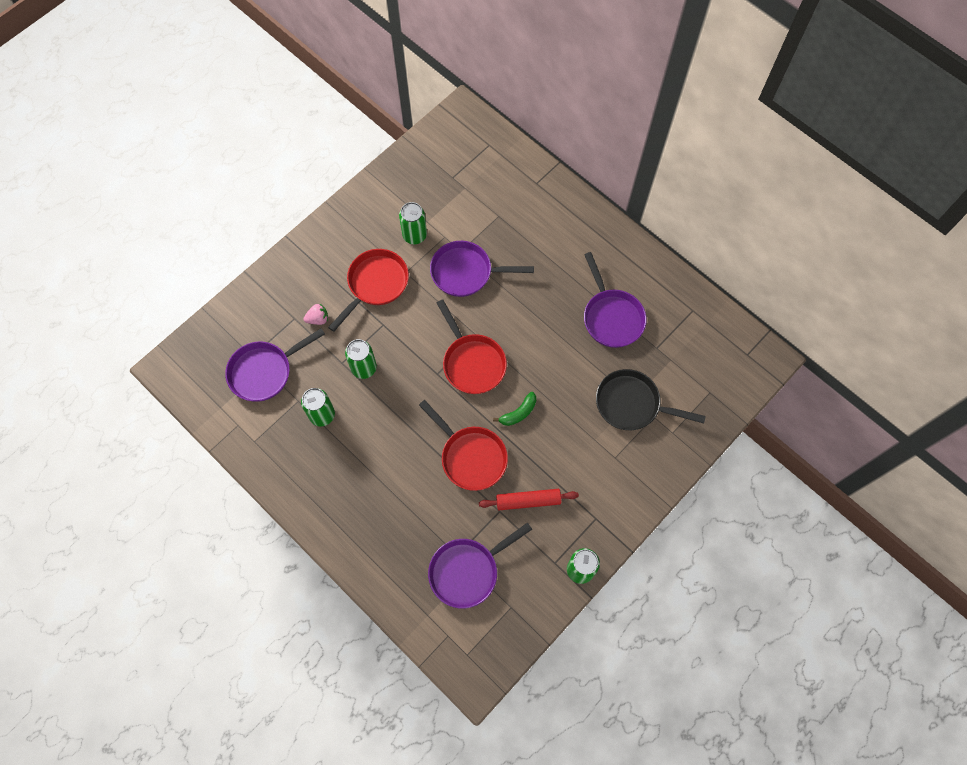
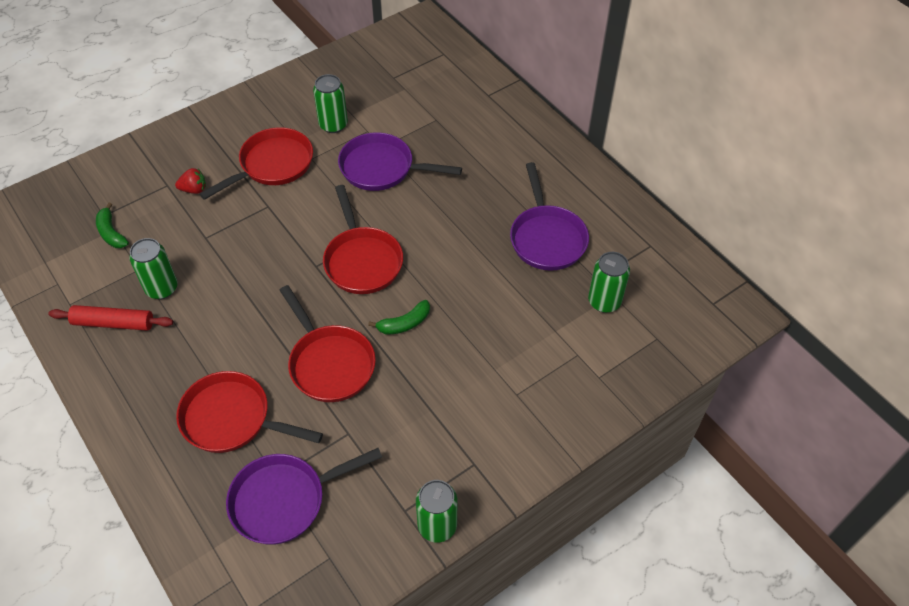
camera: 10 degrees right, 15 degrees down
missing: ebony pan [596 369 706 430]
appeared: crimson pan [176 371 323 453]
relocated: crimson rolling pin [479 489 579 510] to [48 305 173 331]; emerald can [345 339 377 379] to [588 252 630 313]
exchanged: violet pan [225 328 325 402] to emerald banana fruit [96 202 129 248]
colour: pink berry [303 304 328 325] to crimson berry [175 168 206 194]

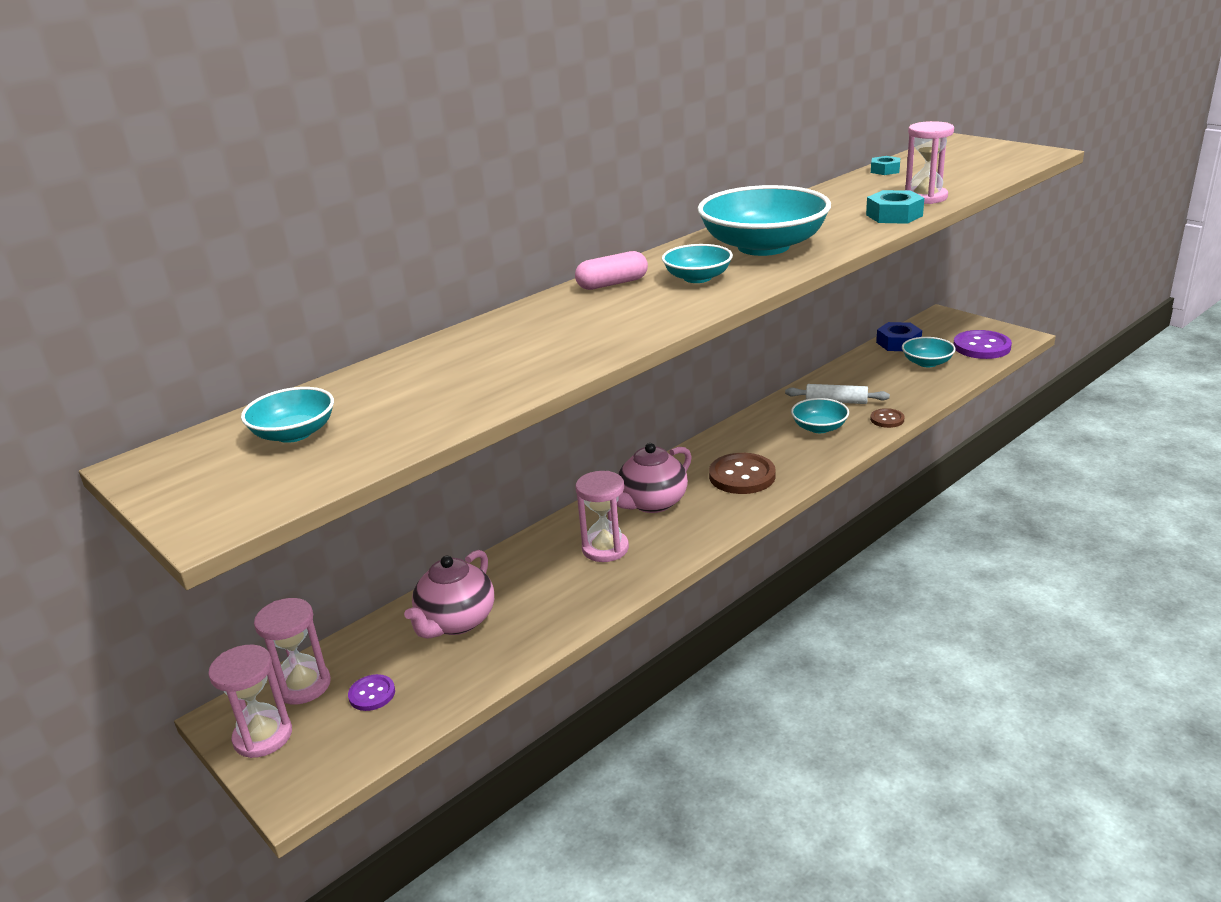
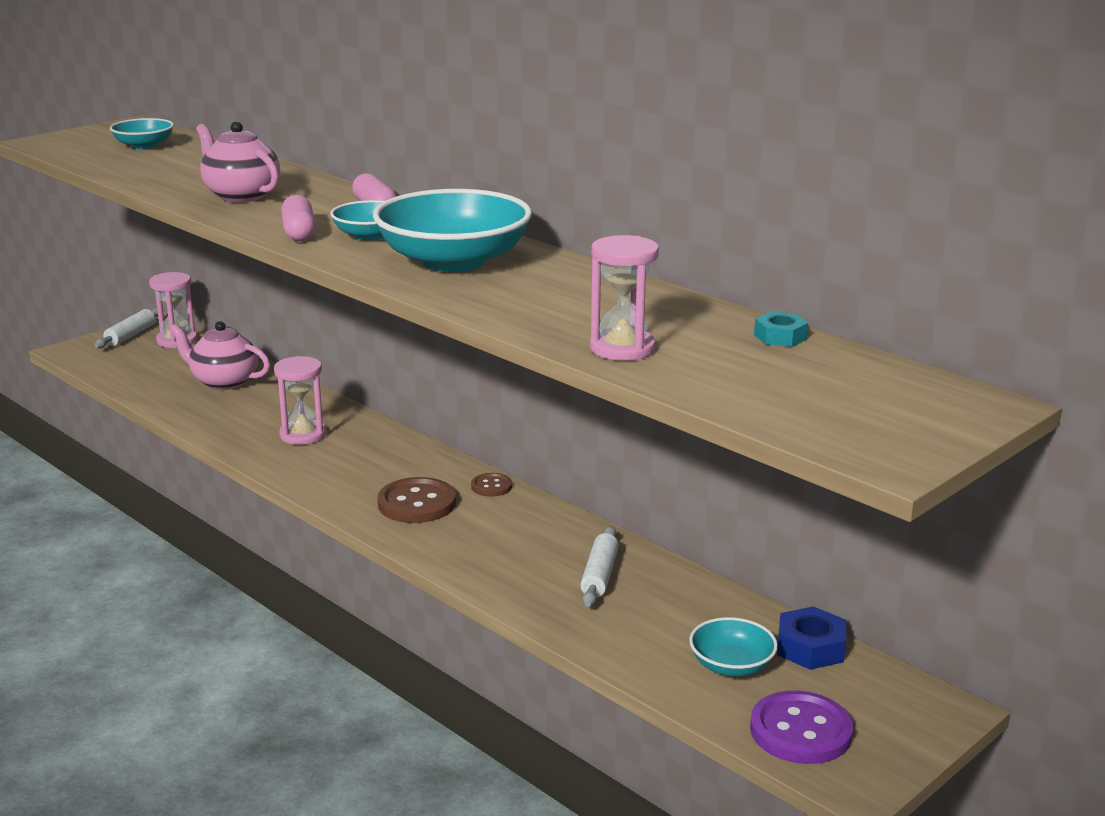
camera: 85 degrees right, 5 degrees down
missing: violet sewing button [348 674 395 711]; aqua deep dish [791 398 849 433]; aqua nut [866 190 924 224]
appeared: pink pill shape [281 195 316 241]
relocated: pink teapot [617 443 692 513] to [196 121 280 202]; russet sewing button [870 408 905 428] to [471 473 512 497]
exchanged: pink sandglass [208 645 292 758] to snow-white rolling pin [94 308 158 348]

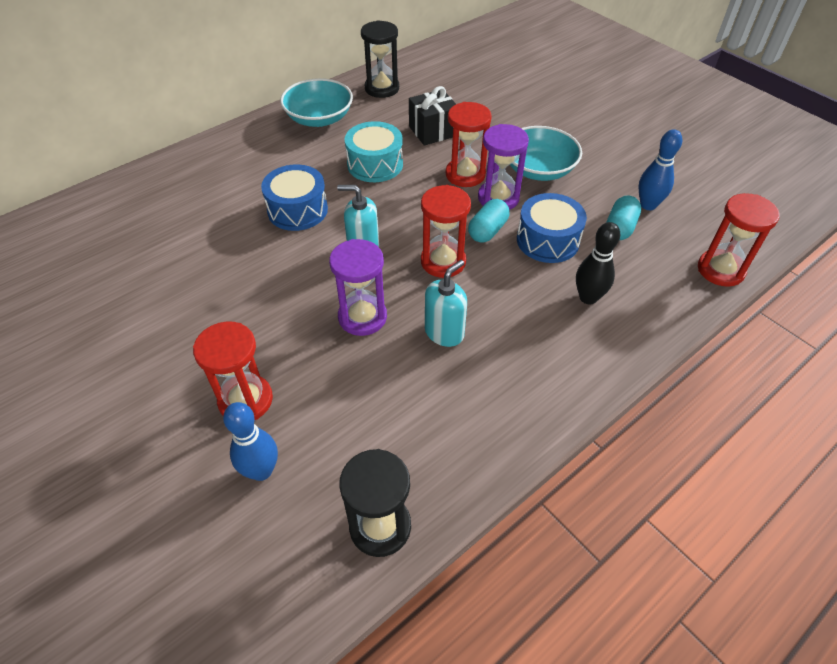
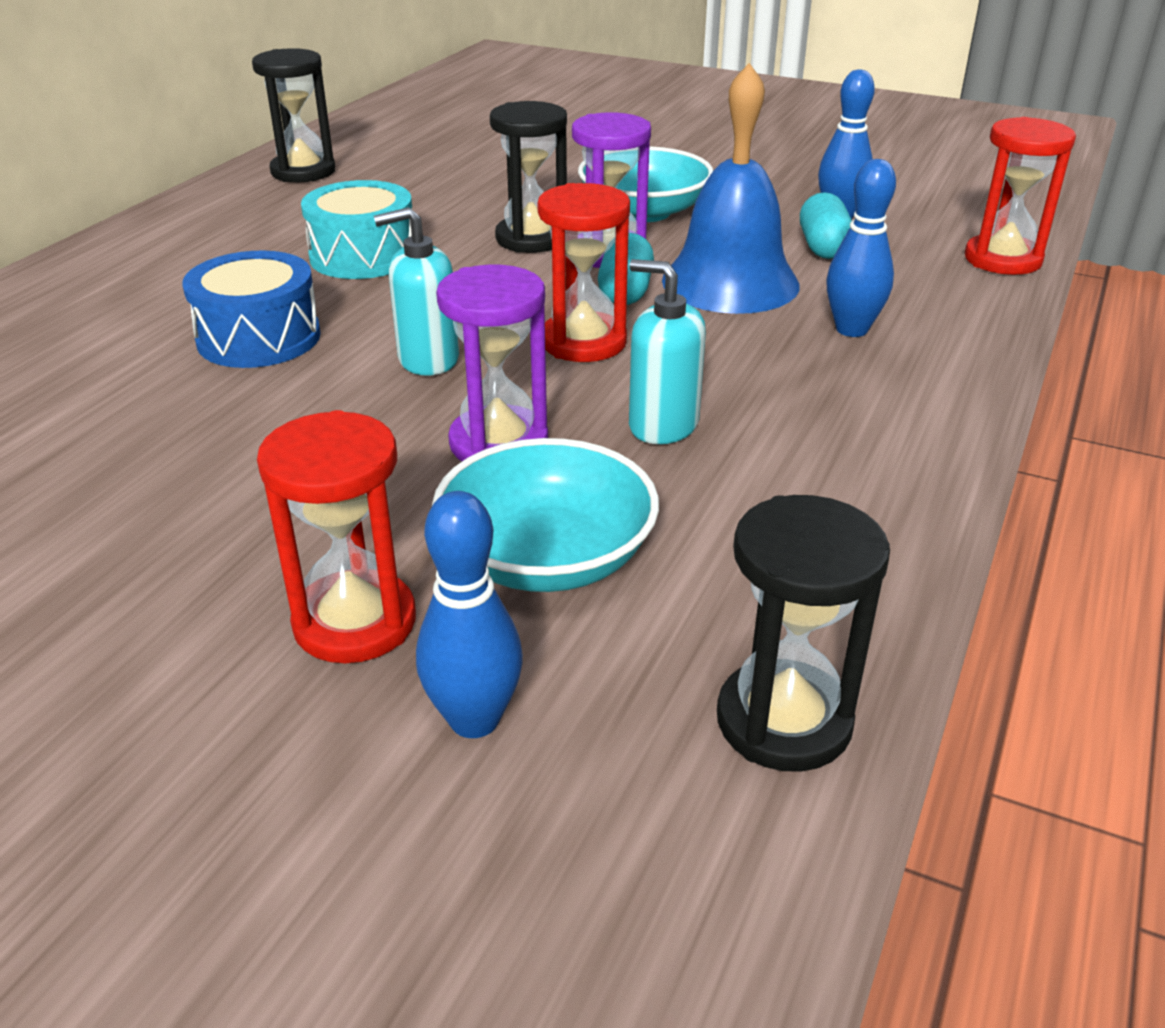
camera: 25 degrees left, 15 degrees down
missing: ebony gift [409 86 456 146]
relocated: aqua deep dish [280 78 353 127] to [432 438 659 592]
exchanged: blue snare drum [517 193 587 263] to blue school bell [662 63 800 314]
colour: crimson sandglass [446 102 492 187] to ebony sandglass [490 101 567 253]; ebony bowling pin [576 222 621 305] to blue bowling pin [826 159 896 337]
spun: aqua pump bottle [425 260 467 347] = [629 259 706 444] 75 degrees counterclockwise

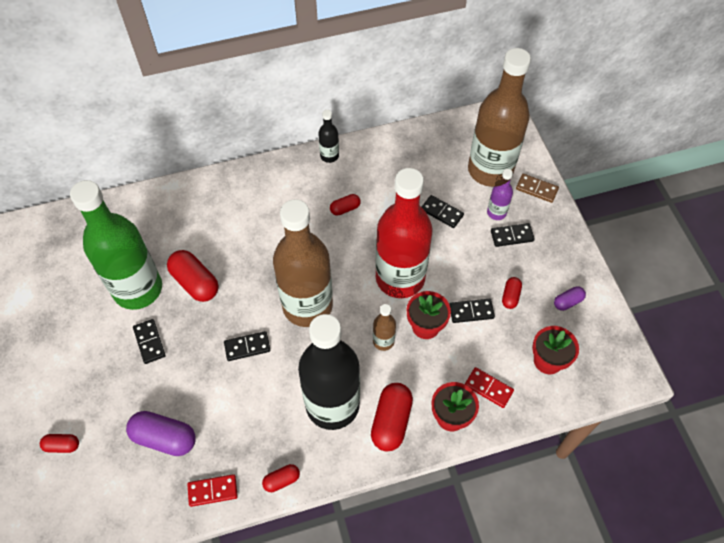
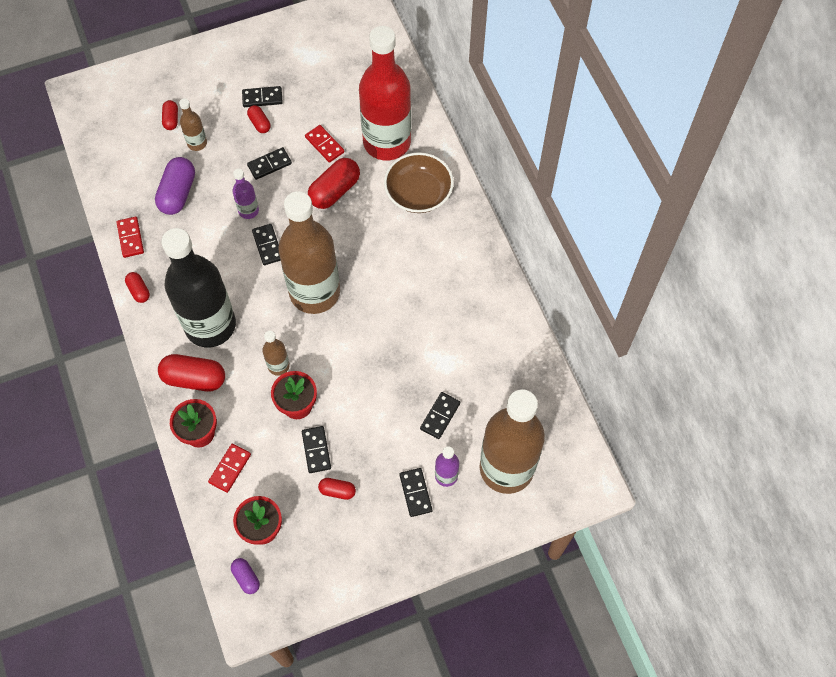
camera: 85 degrees right, 5 degrees up
missing: ebony bottle [318 110 339 163]; russet domino tile [516 174 559 203]
appeared: russet bottle [179 98 207 151]; violet bottle [232 169 259 219]; ebony domino tile [242 86 283 107]; russet deep dish [384 152 454 213]
relocated: violet pill shape [554 286 586 311] to [231 558 260 594]; crimson pill shape [330 194 360 216] to [247 105 271 133]; crimson bottle [375 168 432 298] to [359 26 411 160]
exchanged: emerald bottle [70 180 162 310] to crimson domino tile [305 125 344 163]

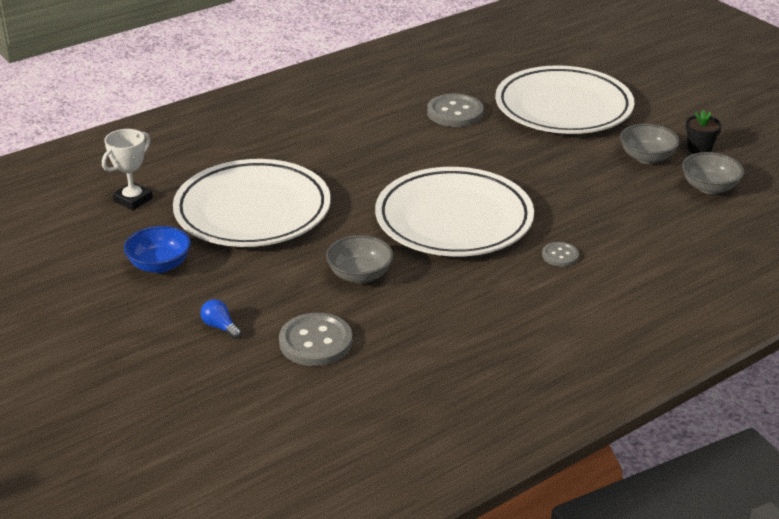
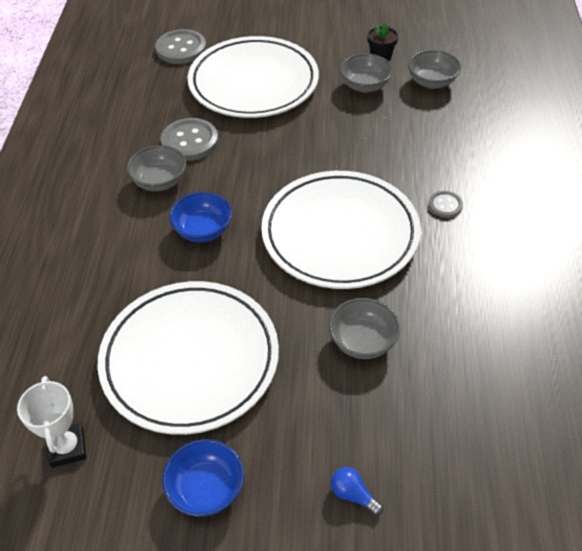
camera: 50 degrees left, 15 degrees up
appeared: gray deep dish [127 145 186 191]; blue deep dish [169 192 232 242]
relocated: gray sewing button [279 313 353 366] to [155 29 206 64]
spun: blue light bulb [200 299 242 339] = [331 467 383 516] 45 degrees clockwise

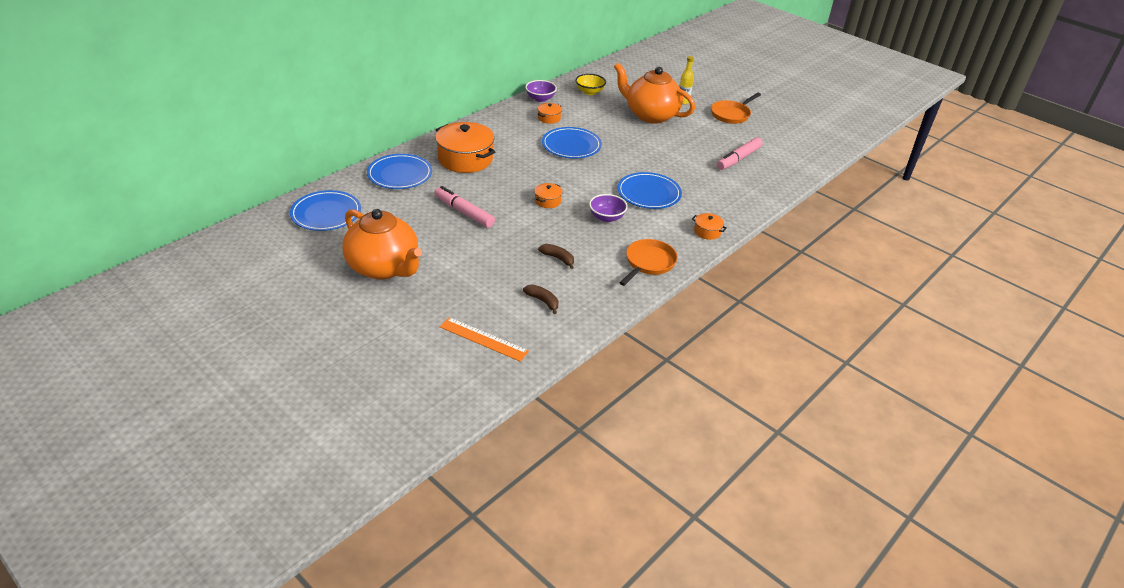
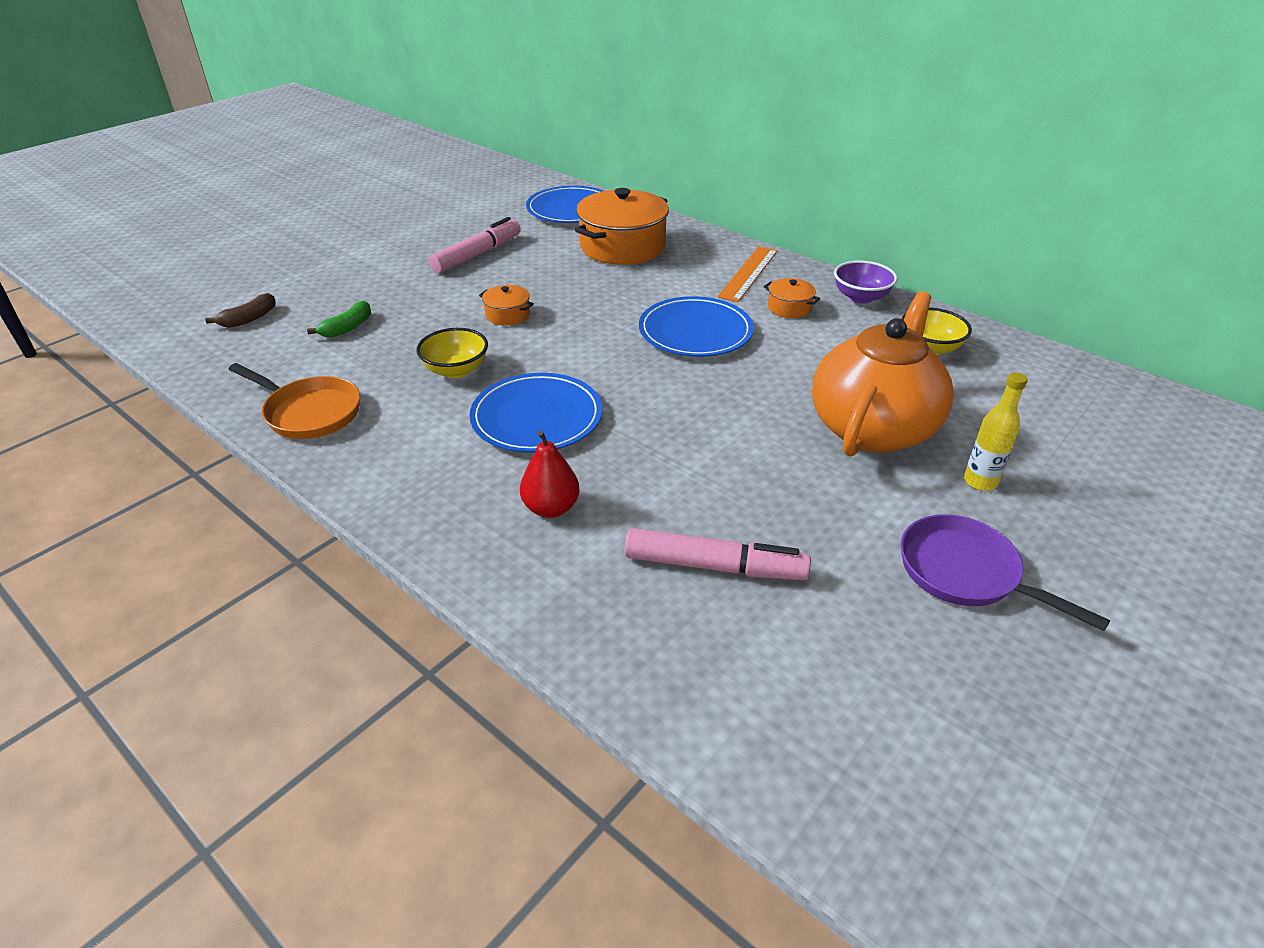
camera: 90 degrees right, 0 degrees up
missing: blue flat dish [290 190 361 231]; orange teapot [342 209 422 280]; orange stockpot [692 213 727 240]
appeared: crimson toy pear [520 431 580 518]
relocated: orange straightedge [440 317 529 362] to [718 246 778 302]
colour: russet banana fruit [538 244 574 269] to emerald banana fruit [307 301 371 338]; violet deep dish [589 194 628 222] to golden deep dish [416 328 488 378]; orange pan [711 93 761 124] to violet pan [900 514 1110 631]
spun: pink marker [717 137 763 170] = [624 528 811 580] 150 degrees clockwise

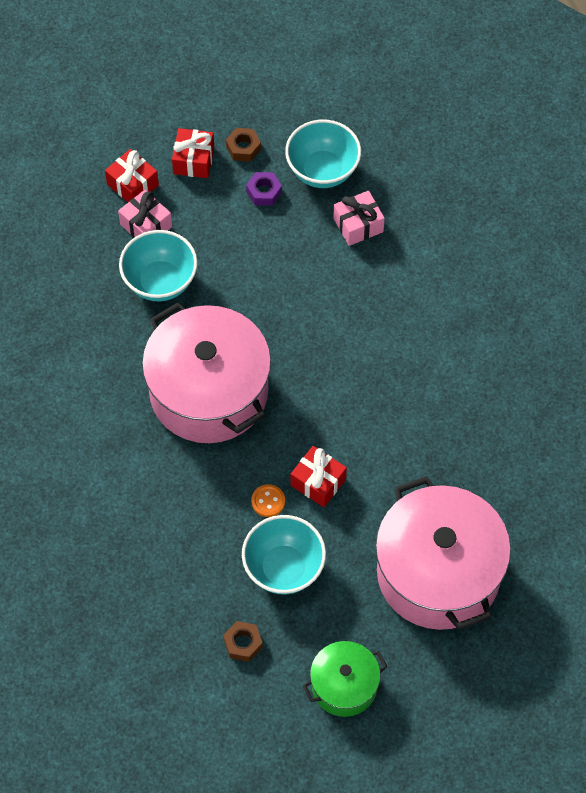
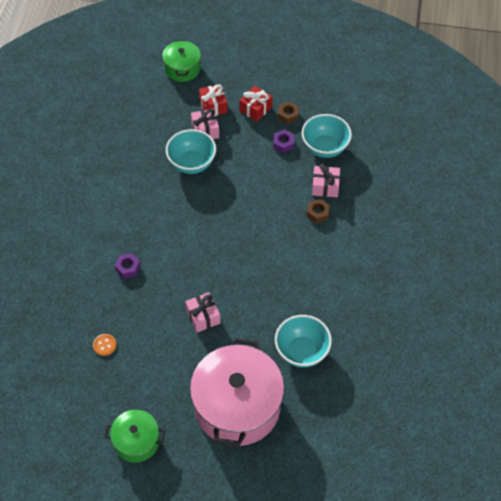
camera: 30 degrees right, 5 degrees down
missing: pink stockpot [142 303 271 443]
appeared: violet nut [115 253 140 278]; emerald stockpot [162 40 201 82]
relocated: orange sewing button [251 484 285 517] to [93 334 116 356]; aqua deep dish [242 515 326 595] to [275 315 332 368]; russet nut [223 621 263 662] to [307 199 330 223]
colour: crimson gift [291 446 347 507] to pink gift [185 292 221 333]

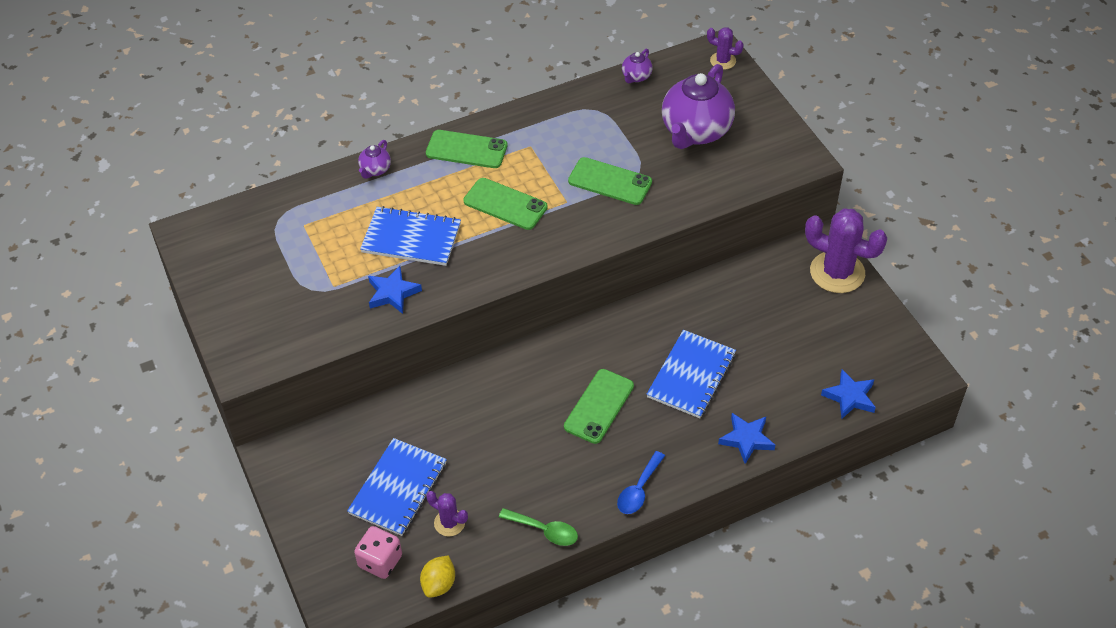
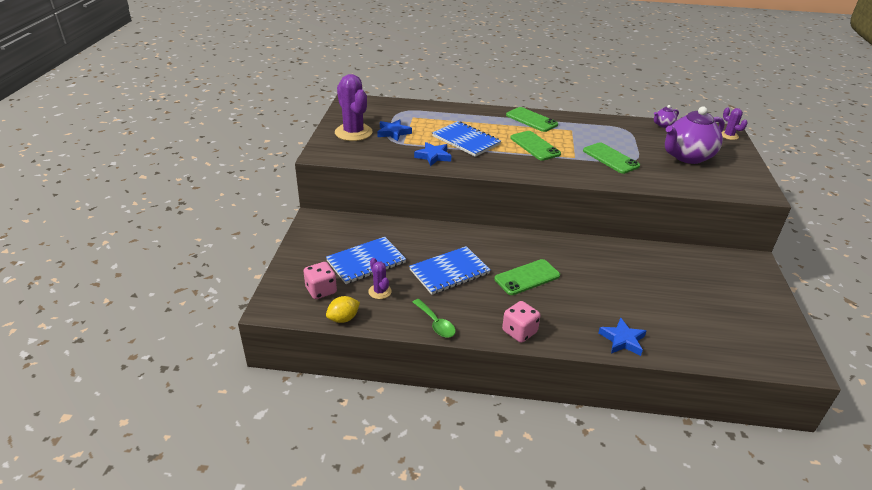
camera: 30 degrees right, 15 degrees down
missing: violet teapot [358 140 391 179]
relocated: violet cactus [805 208 888 293] to [335 74 373 141]; blue star [821 369 876 419] to [377 120 412 141]; blue notebook [647 330 736 418] to [409 246 490 295]
exchanged: blue teaspoon [617 451 665 514] to pink dice [502 301 541 343]

